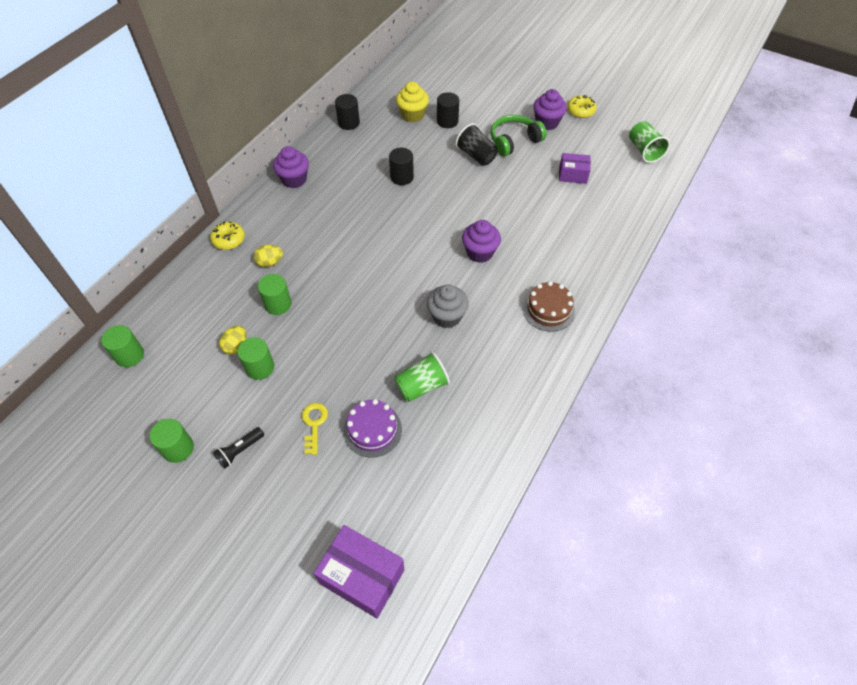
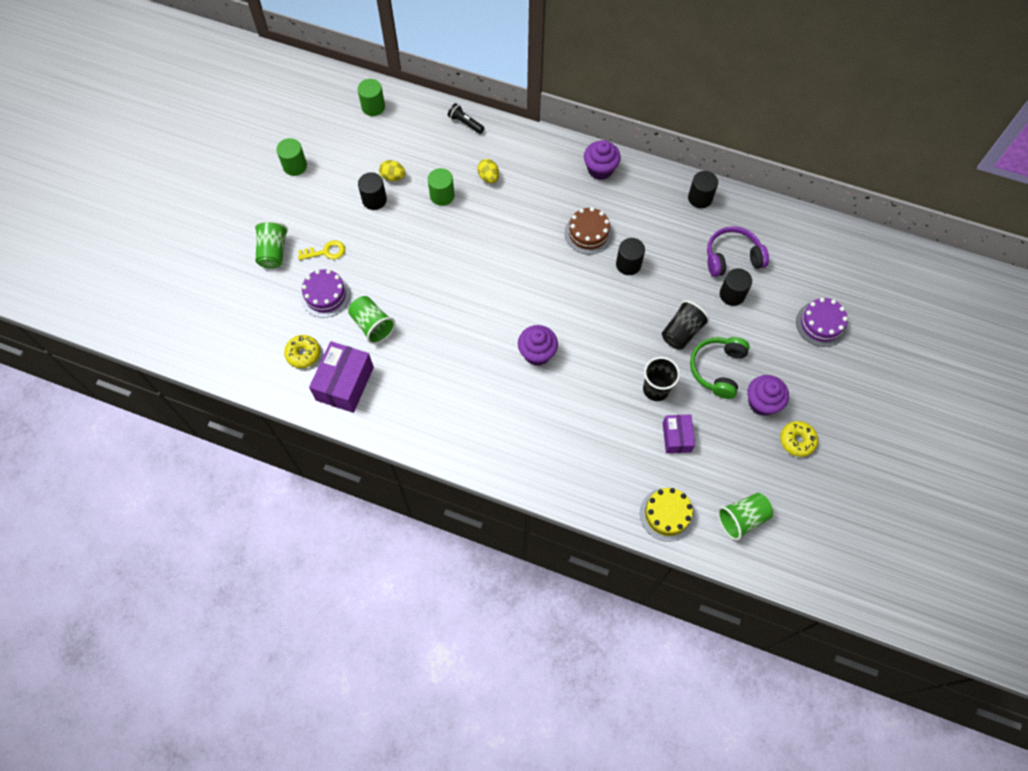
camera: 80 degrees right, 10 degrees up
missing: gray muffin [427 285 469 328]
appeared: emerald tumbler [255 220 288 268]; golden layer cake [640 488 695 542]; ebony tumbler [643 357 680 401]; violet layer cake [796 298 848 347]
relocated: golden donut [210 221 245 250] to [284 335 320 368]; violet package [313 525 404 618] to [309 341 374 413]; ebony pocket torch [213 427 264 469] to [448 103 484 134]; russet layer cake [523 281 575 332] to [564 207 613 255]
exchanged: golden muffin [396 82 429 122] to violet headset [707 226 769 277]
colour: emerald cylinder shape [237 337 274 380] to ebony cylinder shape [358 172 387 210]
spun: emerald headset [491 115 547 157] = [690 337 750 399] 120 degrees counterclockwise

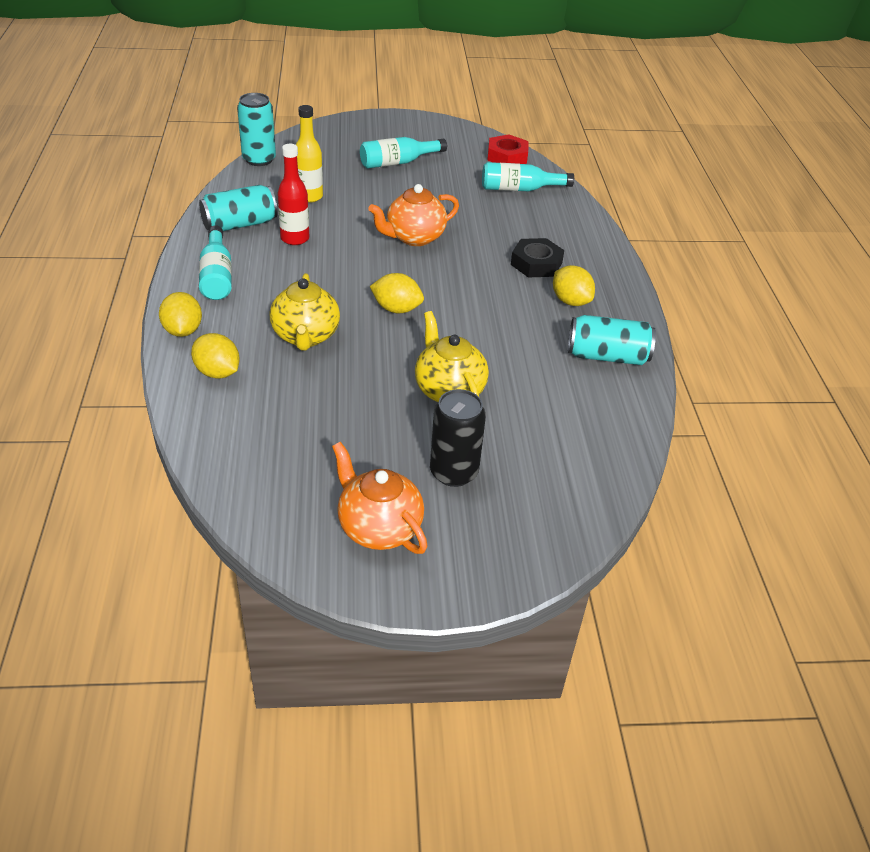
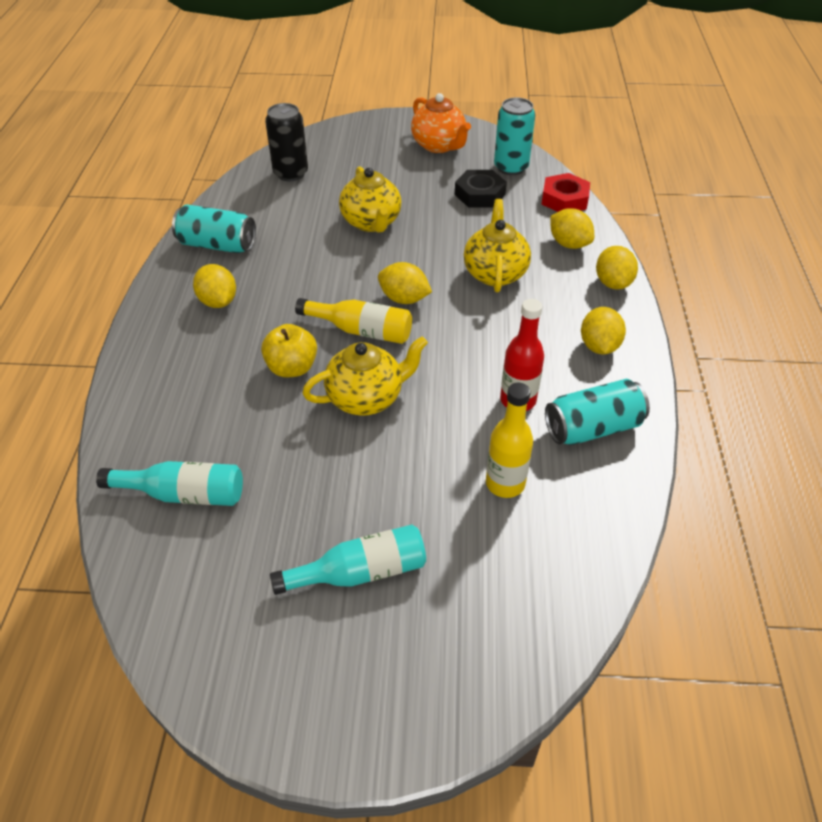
camera: 170 degrees left, 5 degrees up
appeared: golden apple [261 324 317 377]; golden bottle [295 298 412 344]
relocated: ebony can [430 389 486 487] to [265 103 308 181]; ebony nut [511 238 564 278] to [455 170 507 208]; aqua can [237 93 276 166] to [494 97 535 175]; crimson nut [488 134 528 164] to [542 173 590 212]
exchanged: aqua bottle [199 225 232 300] to golden lemon [581 307 626 354]
colour: orange teapot [368 184 459 246] to golden teapot [302 336 428 416]

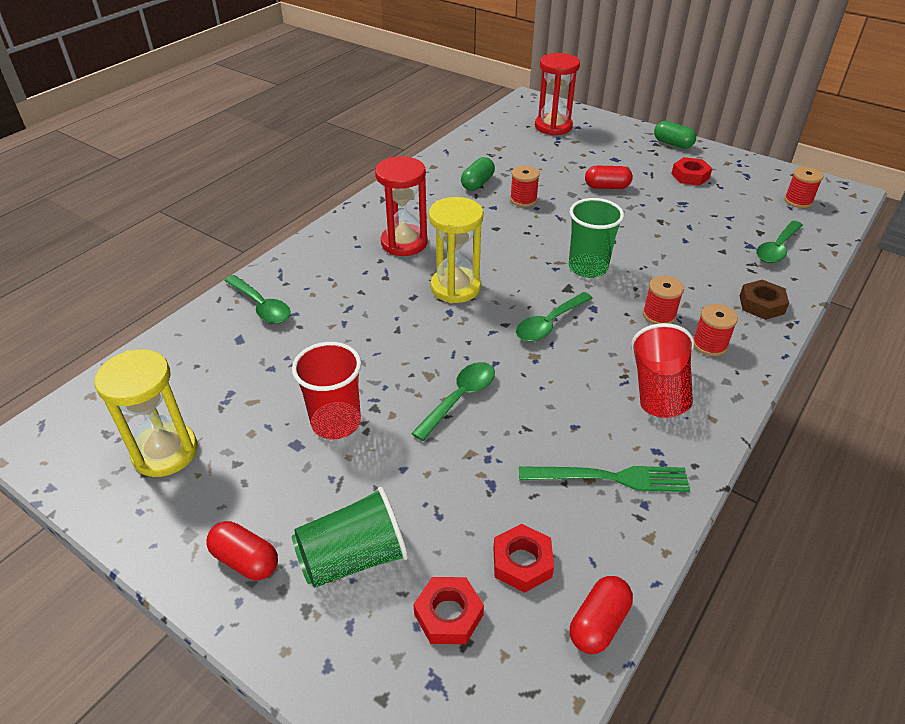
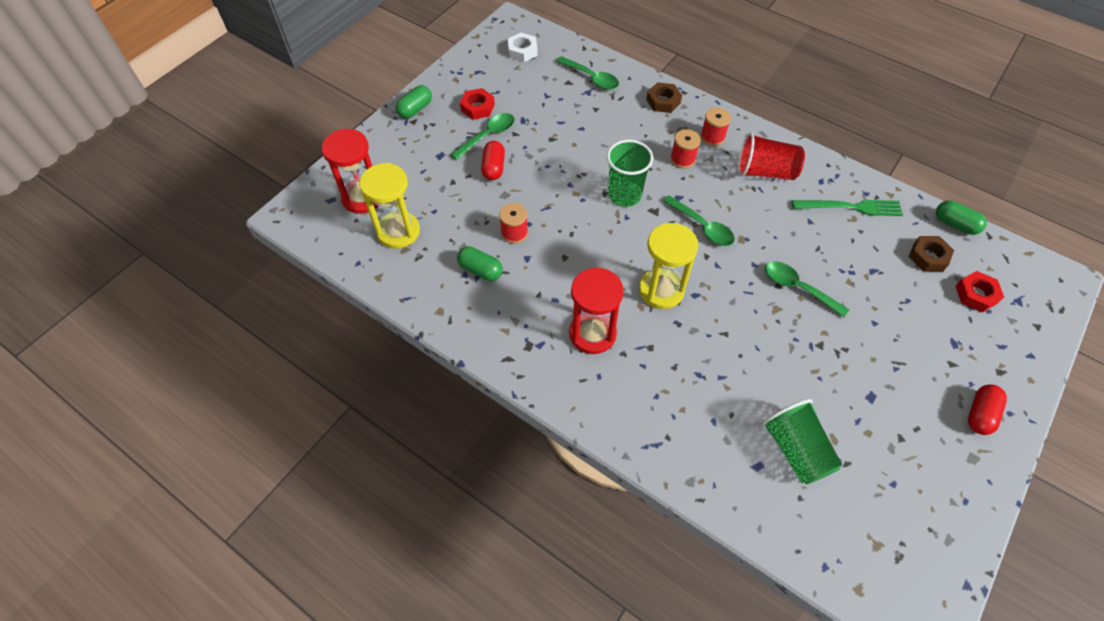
camera: 90 degrees left, 15 degrees up
missing: crimson tumbler [292 342 361 439]
relocated: golden sandglass [94 349 198 477] to [359 163 420 249]; emerald teaspoon [224 275 291 324] to [450 113 515 160]; emerald tumbler [292 487 408 588] to [762 399 842 485]
exchanged: crimson reel of thread [784 167 824 208] to snow-white nut [508 33 538 62]
colour: crimson nut [494 524 554 593] to russet nut [909 236 954 271]; crimson pill shape [570 576 633 654] to emerald pill shape [936 200 987 235]
spun: emerald table fork [519 466 690 492] = [792 200 903 216] 90 degrees clockwise

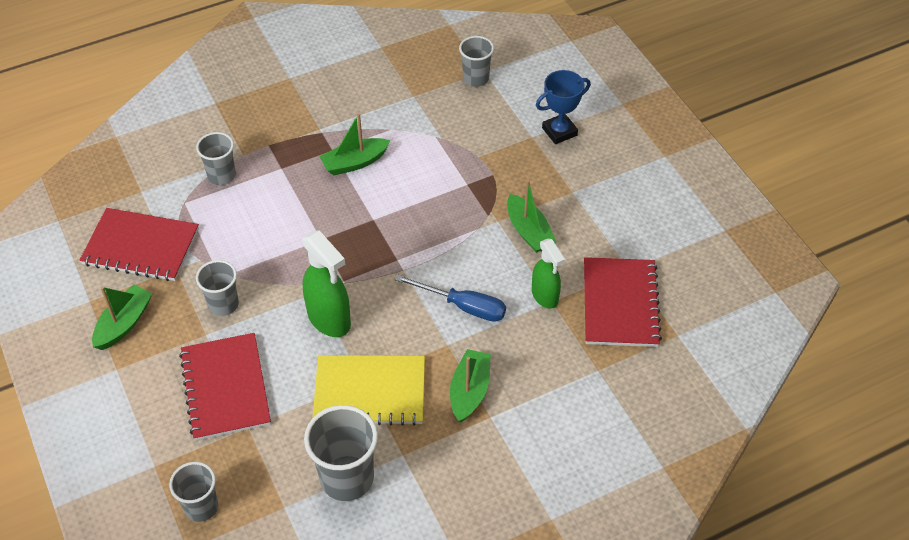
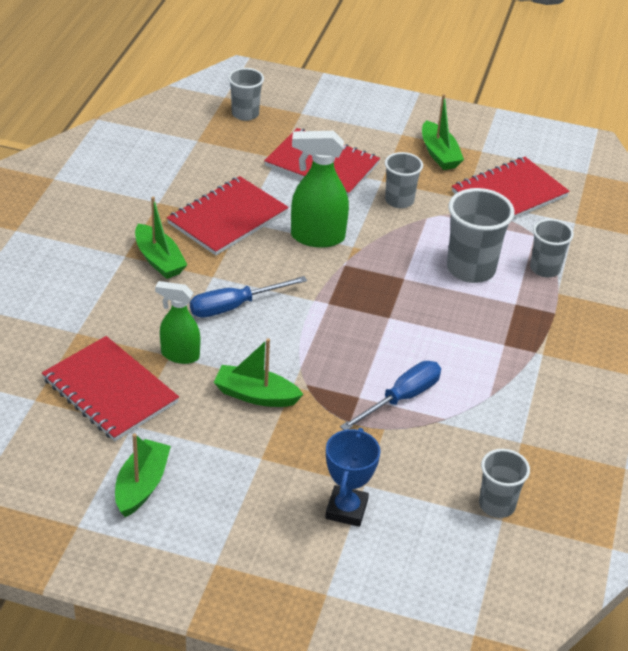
camera: 130 degrees right, 10 degrees down
appeared: blue hand screwdriver [340 361 441 430]
relocated: emerald sailboat [319 114 391 175] to [115 433 171 517]; gray tumbler [304 405 378 501] to [447 188 514 283]
colour: golden notebook [312 355 425 426] to crimson notebook [167 176 289 255]

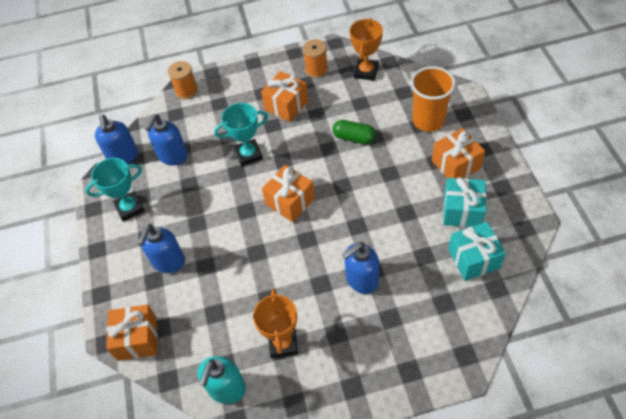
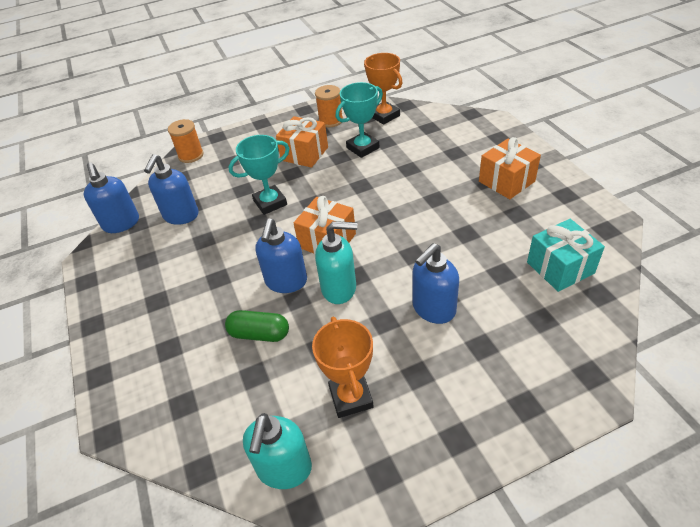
camera: 10 degrees left, 10 degrees down
missing: orange gift [106 304 158 361]; orange tumbler [411 66 456 132]; aqua gift [443 177 486 227]
appeared: aqua pump bottle [315 221 357 304]
relocated: emerald pill shape [332 120 376 144] to [225 310 289 342]; blue pump bottle [138 224 185 273] to [255 218 307 293]; aqua award cup [86 158 145 222] to [336 82 383 158]
spun: orange award cup [350 18 383 81] = [364 53 403 125] 45 degrees counterclockwise

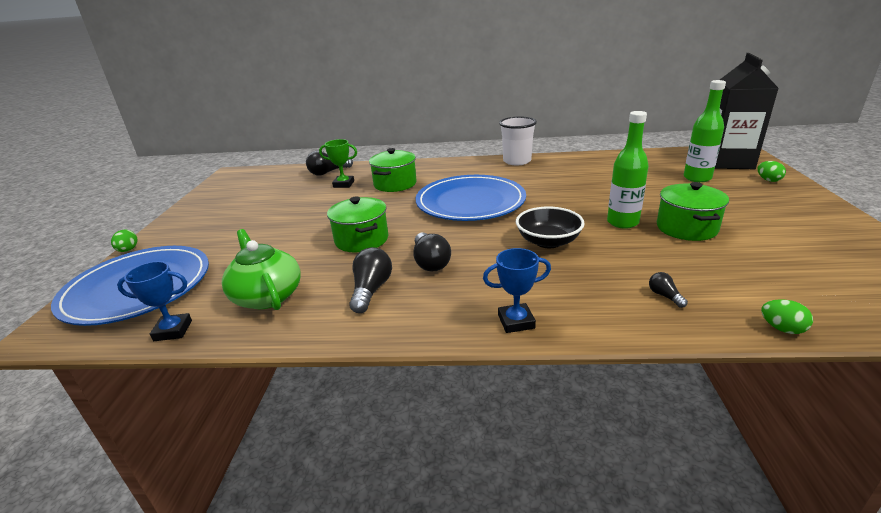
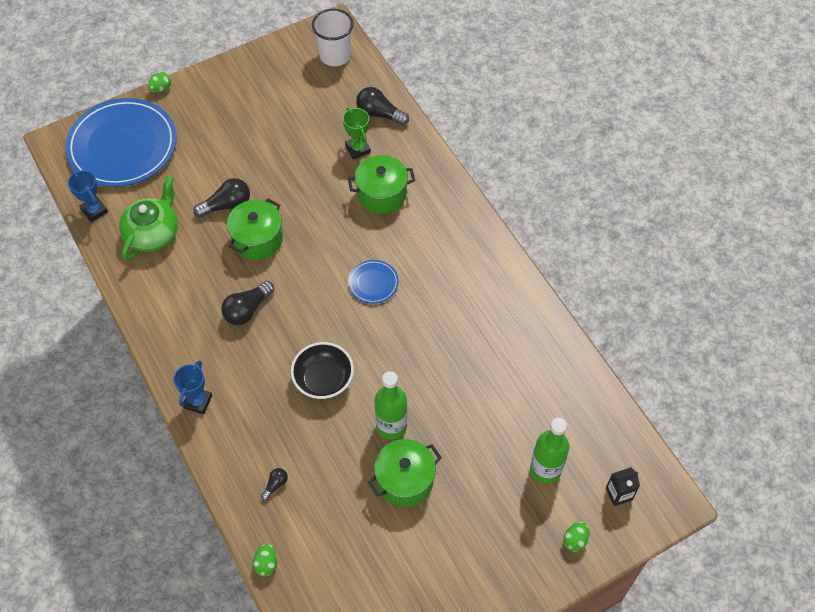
camera: 55 degrees right, 30 degrees up
relocated: ebony light bulb [349 247 392 313] to [194 178 250 217]; snow-white tumbler [499 117 537 165] to [312 9 353 66]
spun: blue award cup [483 248 551 333] = [173 360 212 414] 60 degrees clockwise
size: blue flat dish [415 175 526 221] = [348 260 399 304] x0.43; ebony carton [715 53 779 169] = [606 467 640 506] x0.40

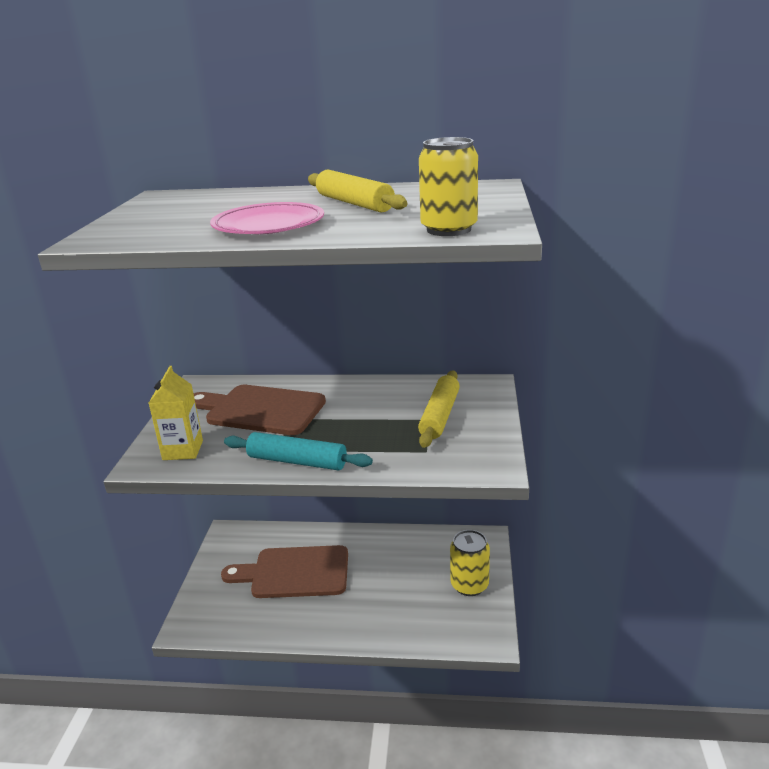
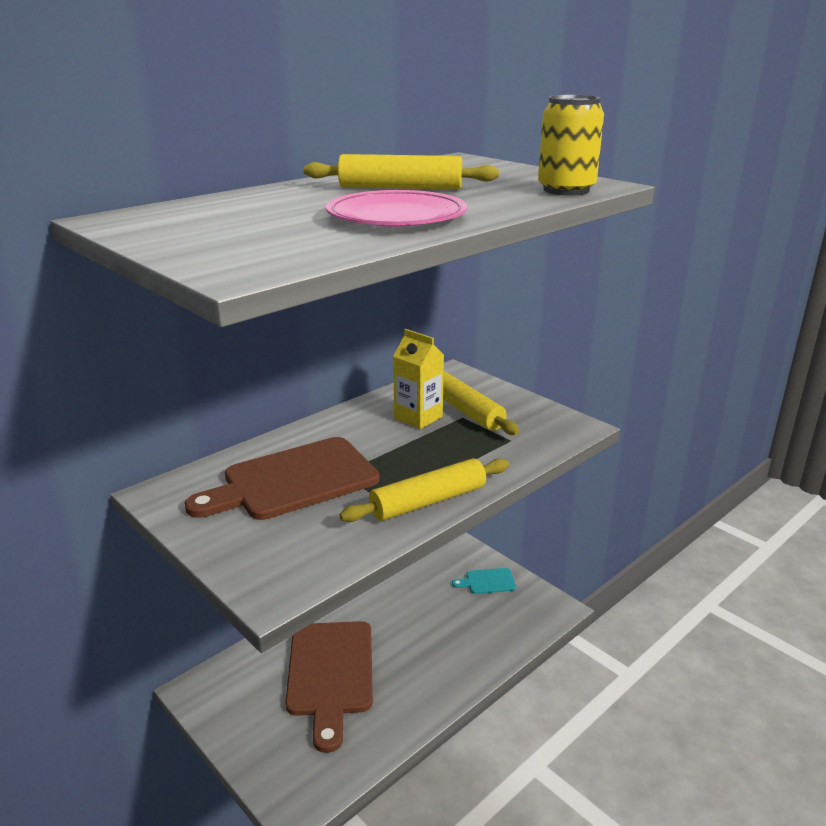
camera: 50 degrees left, 0 degrees up
relocated: golden carton [149 366 203 460] to [393 329 444 429]
exchanged: golden can [450 530 490 596] to aqua bread board [452 568 516 594]
colour: aqua rolling pin [224 432 373 470] to golden rolling pin [339 458 509 522]
spun: russet bread board [221 545 348 598] = [285 621 373 753] 45 degrees counterclockwise

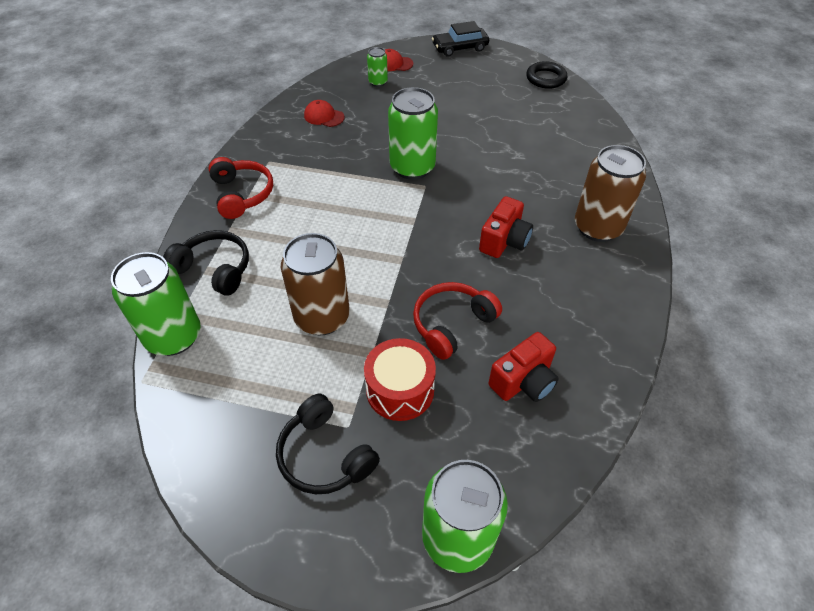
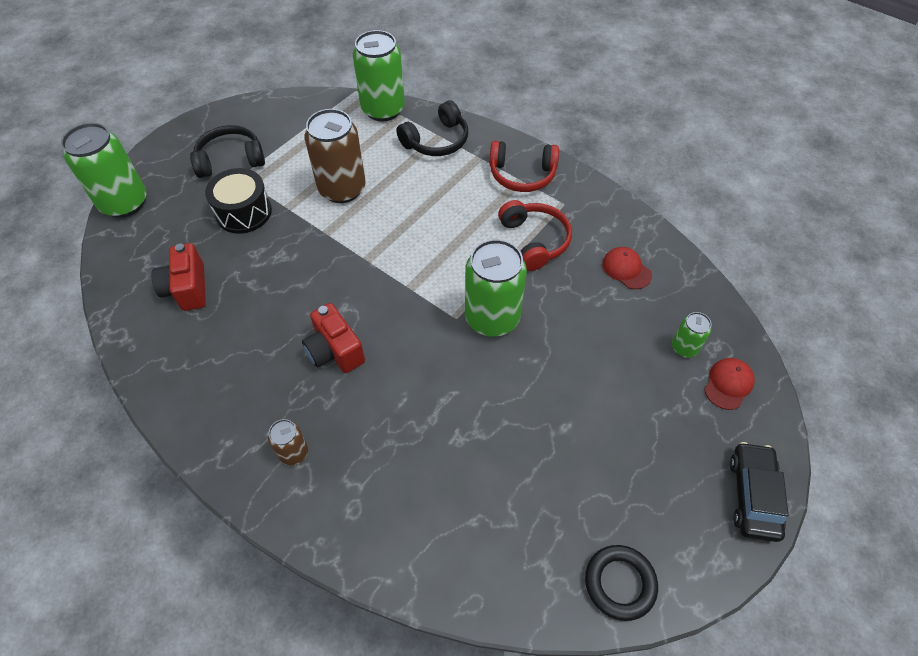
camera: 115 degrees right, 5 degrees up
relocated: crimson headset [413 282 502 360] to [498 200 572 271]
colour: crimson snare drum [364 338 436 421] to ebony snare drum [205 168 272 234]
spun: crimson cap [304 100 345 127] = [602 247 652 289] 90 degrees counterclockwise
size: russet can [575 145 646 242] = [268 419 308 465] x0.49

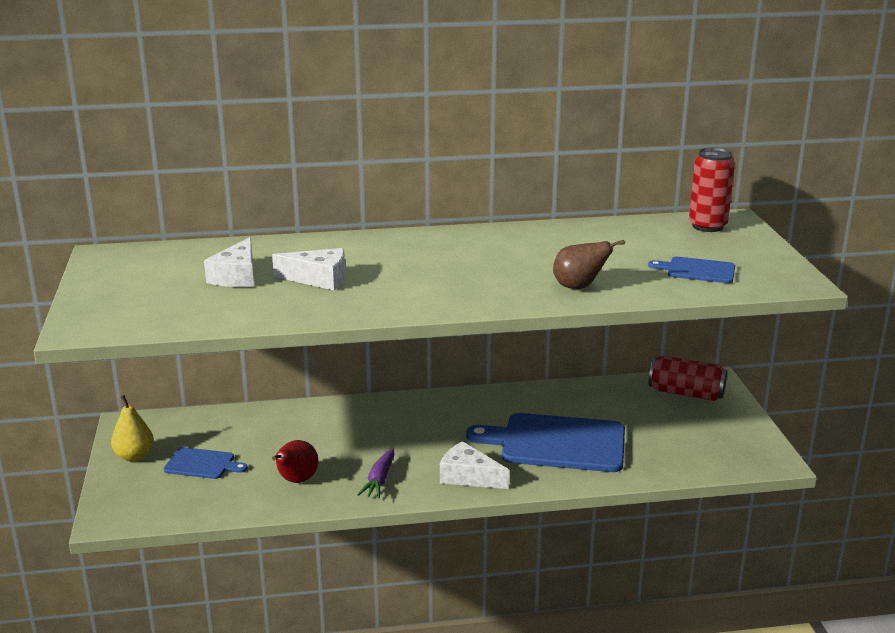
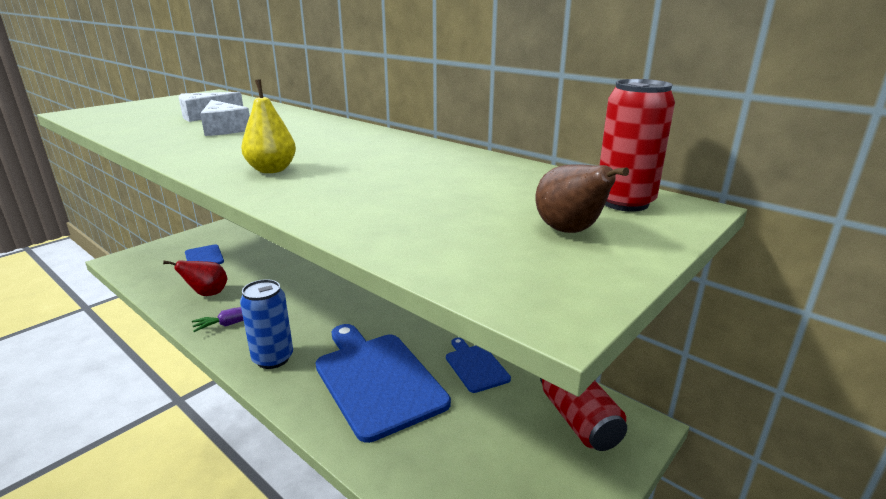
camera: 50 degrees right, 0 degrees up
relocated: golden toy pear [111 395 154 462] to [241 79 296 173]; blue bread board [648 257 735 283] to [446 337 511 393]; russet toy pear [553 240 625 289] to [536 165 629 233]
exchanged: snow-white piece of cheese [440 441 509 489] to blue can [240 279 293 369]

